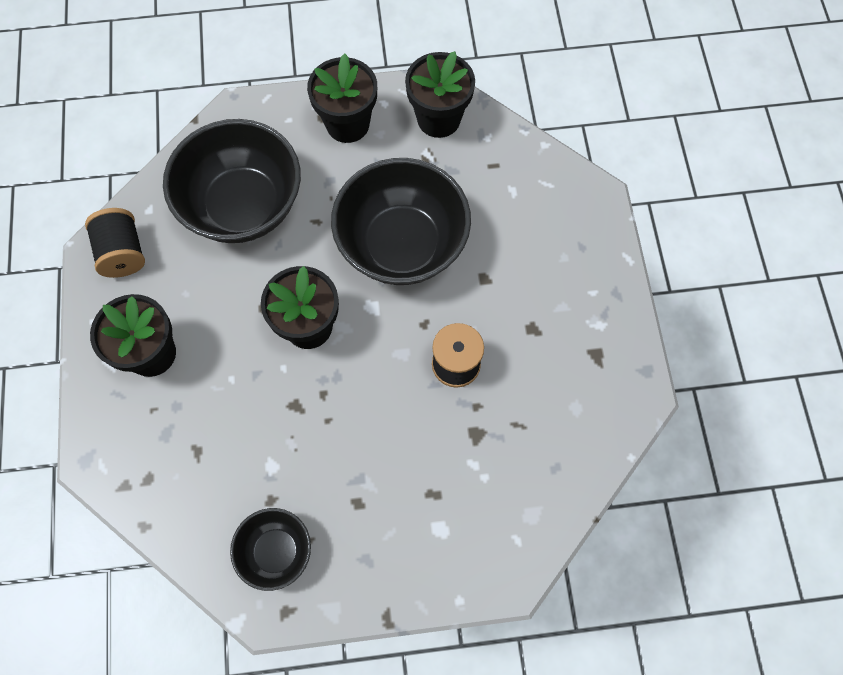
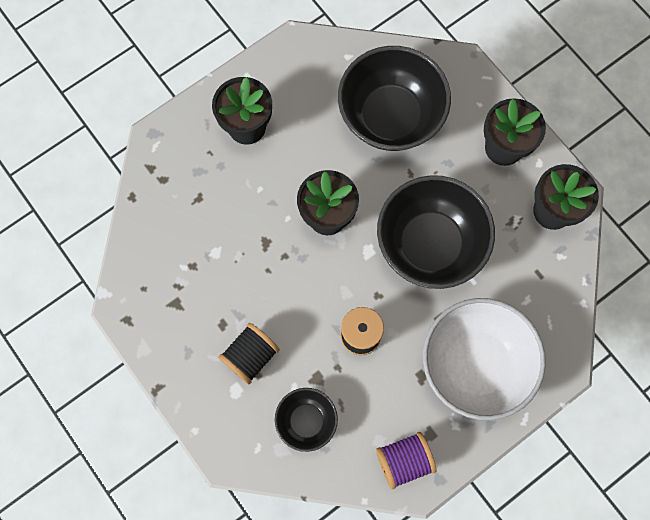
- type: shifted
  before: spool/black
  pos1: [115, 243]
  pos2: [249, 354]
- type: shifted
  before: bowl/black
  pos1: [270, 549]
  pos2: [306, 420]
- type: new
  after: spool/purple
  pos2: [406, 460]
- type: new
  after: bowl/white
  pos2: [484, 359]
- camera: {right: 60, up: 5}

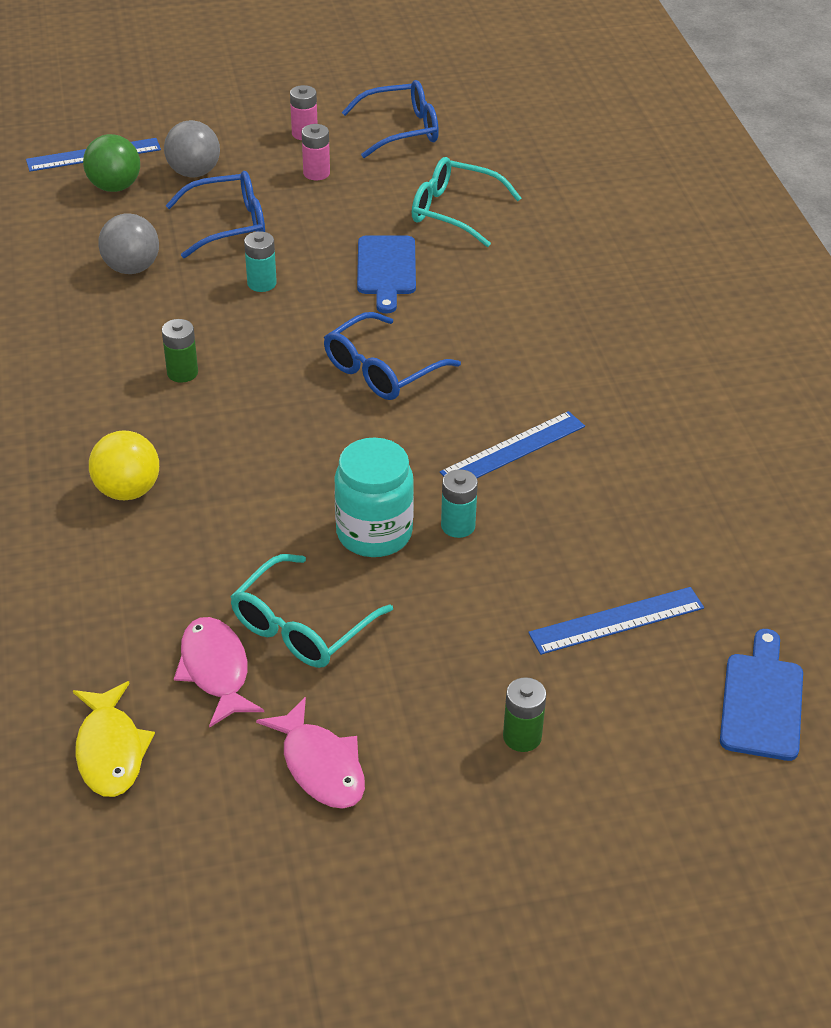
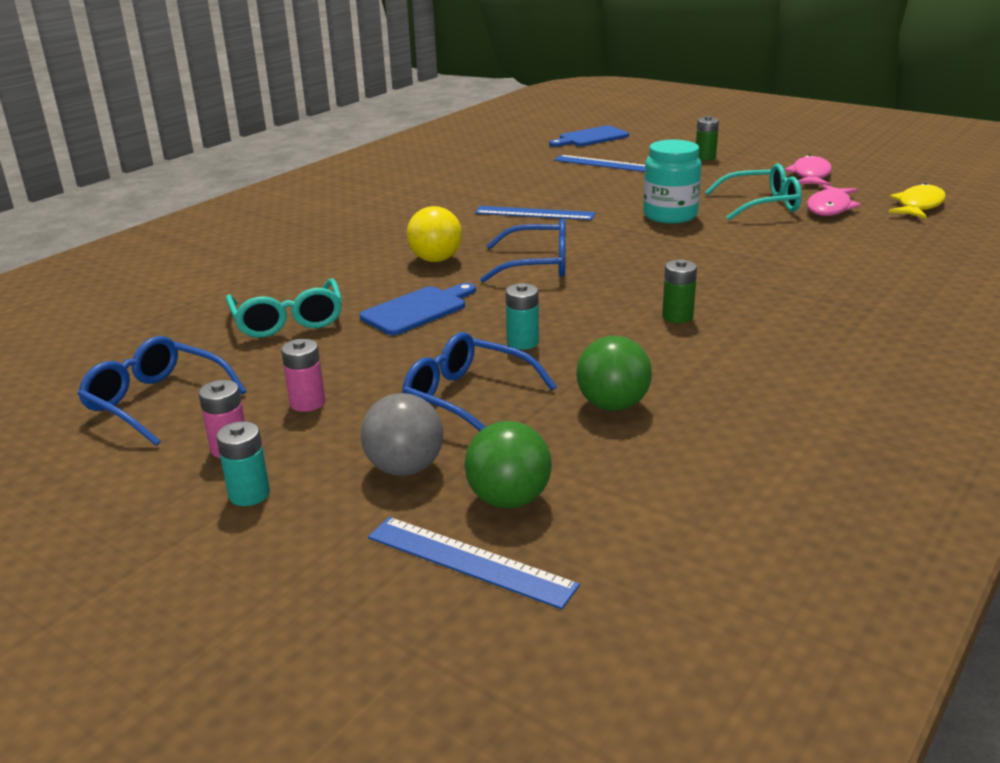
- type: shifted
  before: battery/turquoise
  pos1: [459, 503]
  pos2: [243, 463]
- type: shifted
  before: ball/yellow
  pos1: [124, 465]
  pos2: [434, 234]
- type: repainted
  before: ball/grey
  after: ball/green
  pos1: [128, 243]
  pos2: [614, 373]
- camera: {right: -130, up: -15}

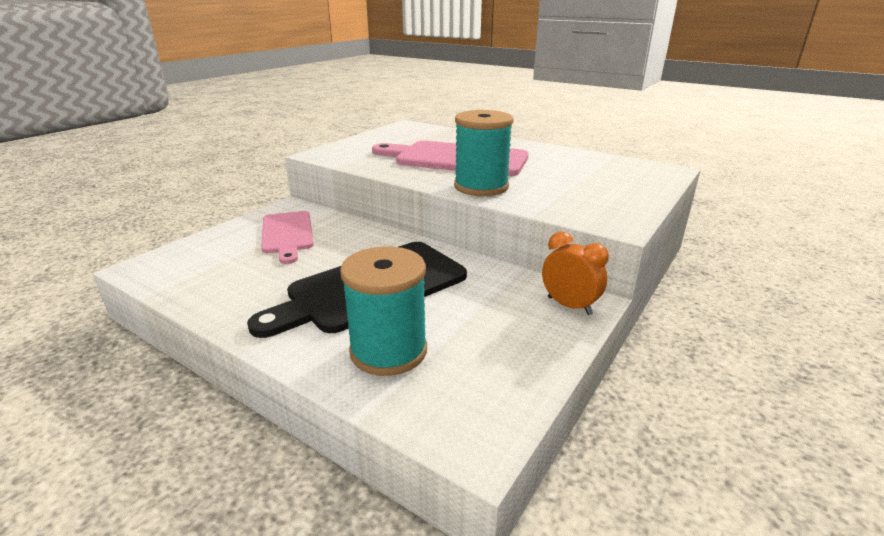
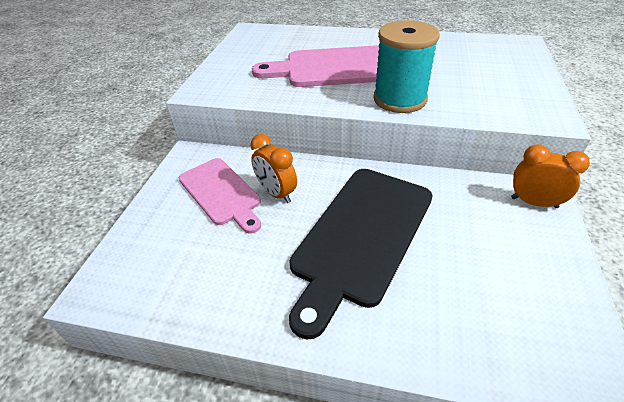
- type: new
  after: clock/orange
  pos2: [273, 168]
- type: gone
  before: spool/turquoise
  pos1: [383, 311]
- camera: {right: -20, up: 15}

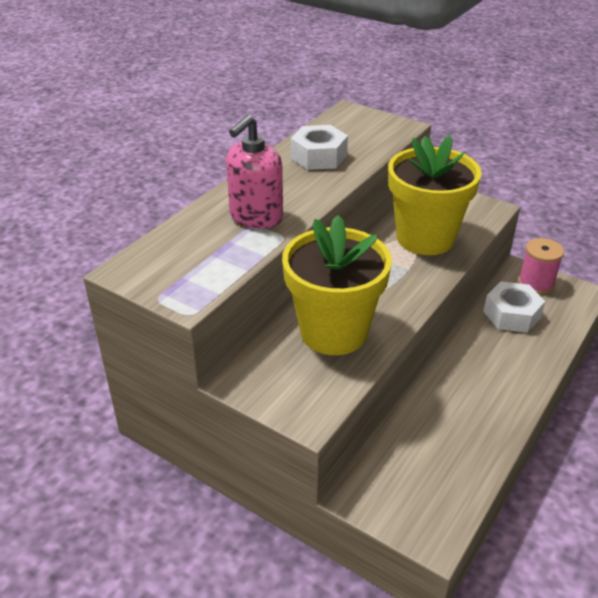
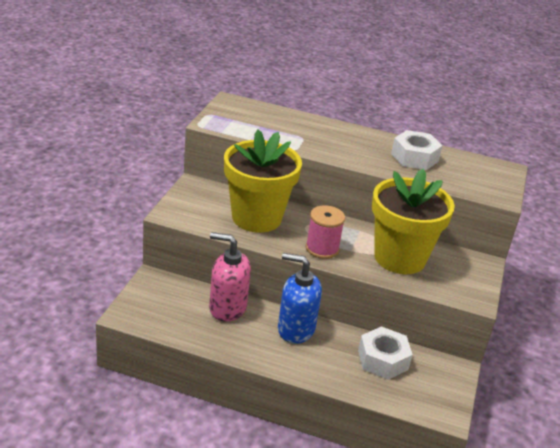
- type: shifted
  before: soap dispenser/pink
  pos1: [254, 172]
  pos2: [230, 277]
- type: new
  after: soap dispenser/blue
  pos2: [300, 298]
- type: shifted
  before: spool/pink
  pos1: [541, 266]
  pos2: [325, 232]
- camera: {right: 70, up: -5}

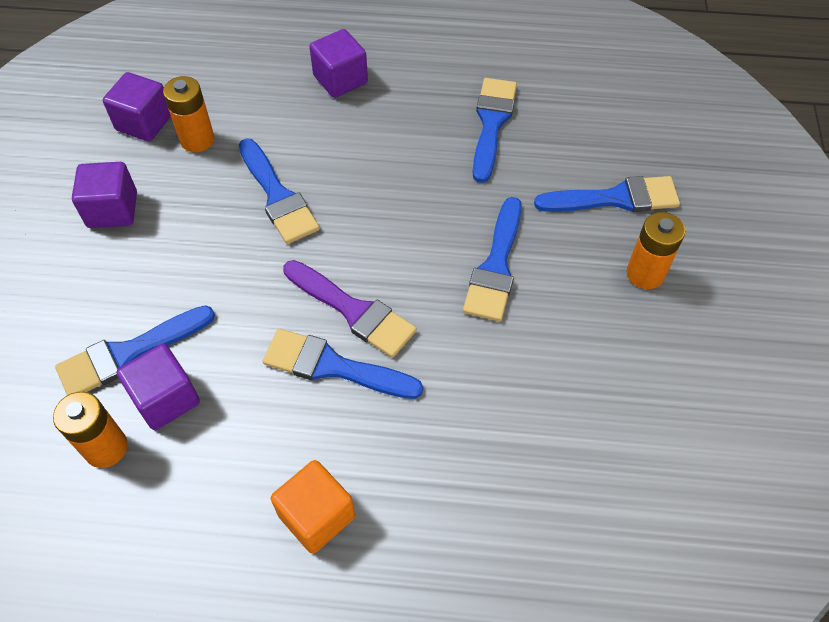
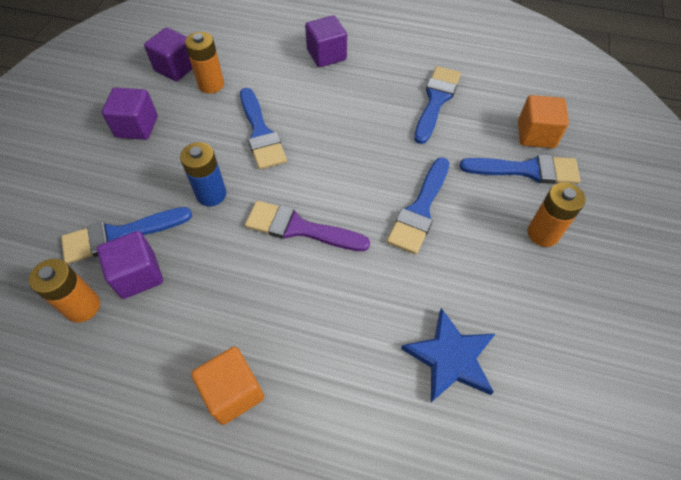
- type: new
  after: battery/blue
  pos2: [203, 174]
- type: rotated
  before: brush/purple
  pos1: [350, 309]
  pos2: [307, 226]
  turn: 150
- type: new
  after: star/blue
  pos2: [448, 355]
- type: new
  after: cube/orange
  pos2: [543, 121]
- type: gone
  before: brush/blue
  pos1: [343, 363]
- camera: {right: 10, up: 0}

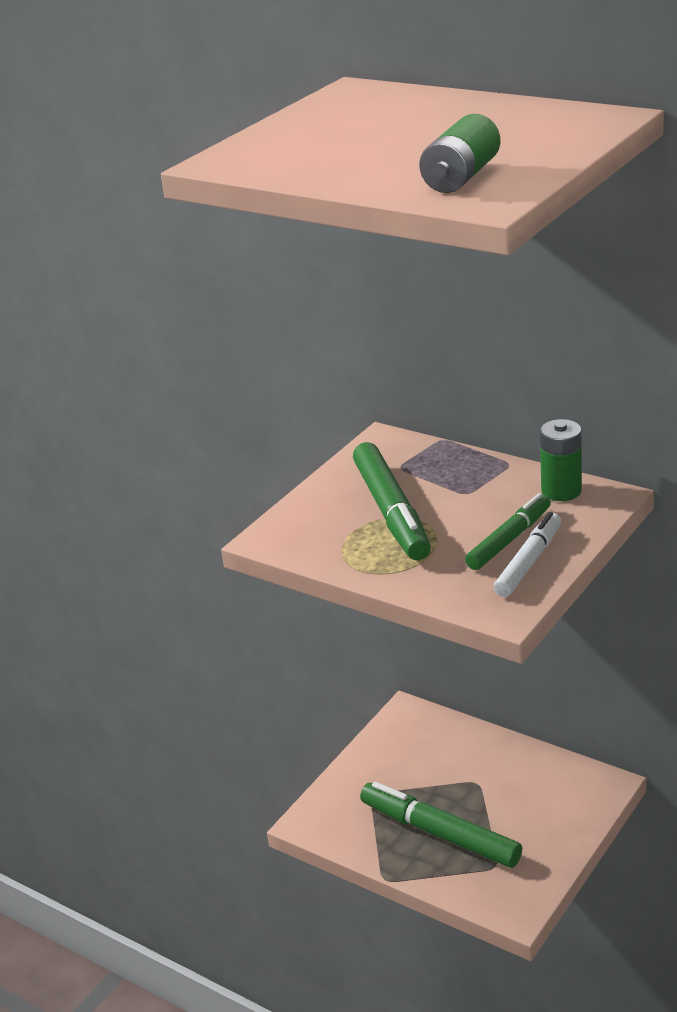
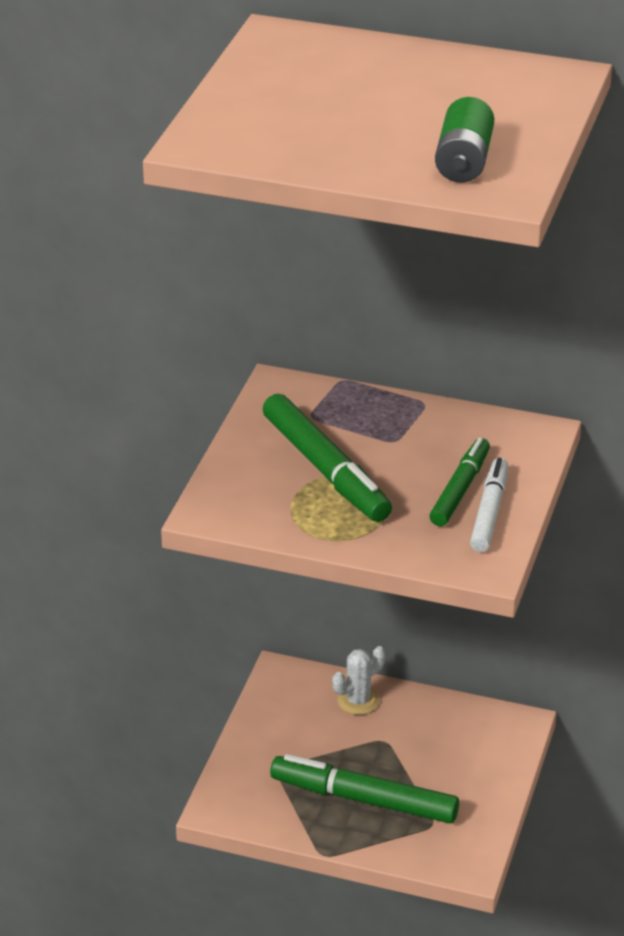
- type: new
  after: cactus/white
  pos2: [359, 680]
- type: gone
  before: battery/green
  pos1: [561, 460]
- camera: {right: -20, up: 5}

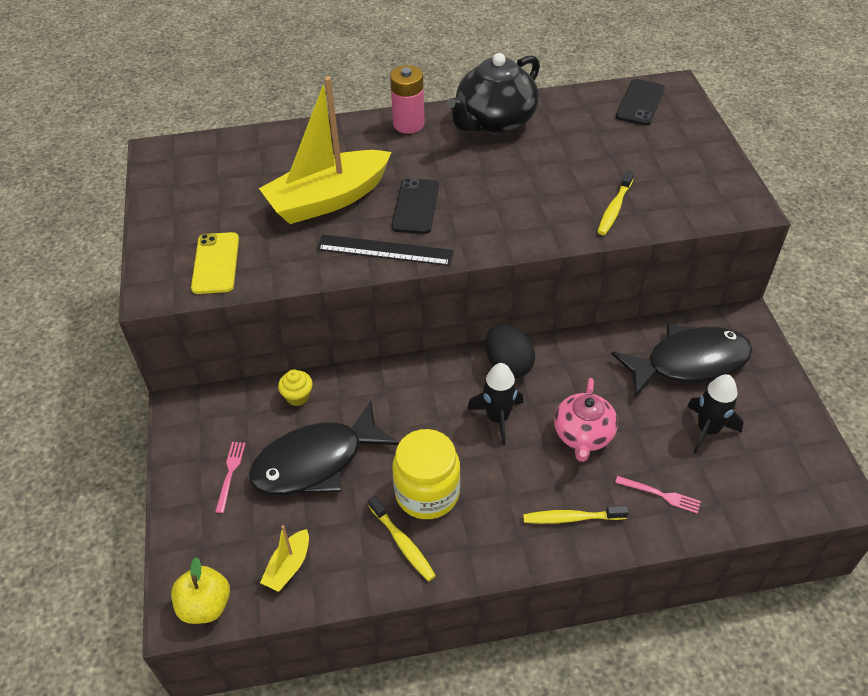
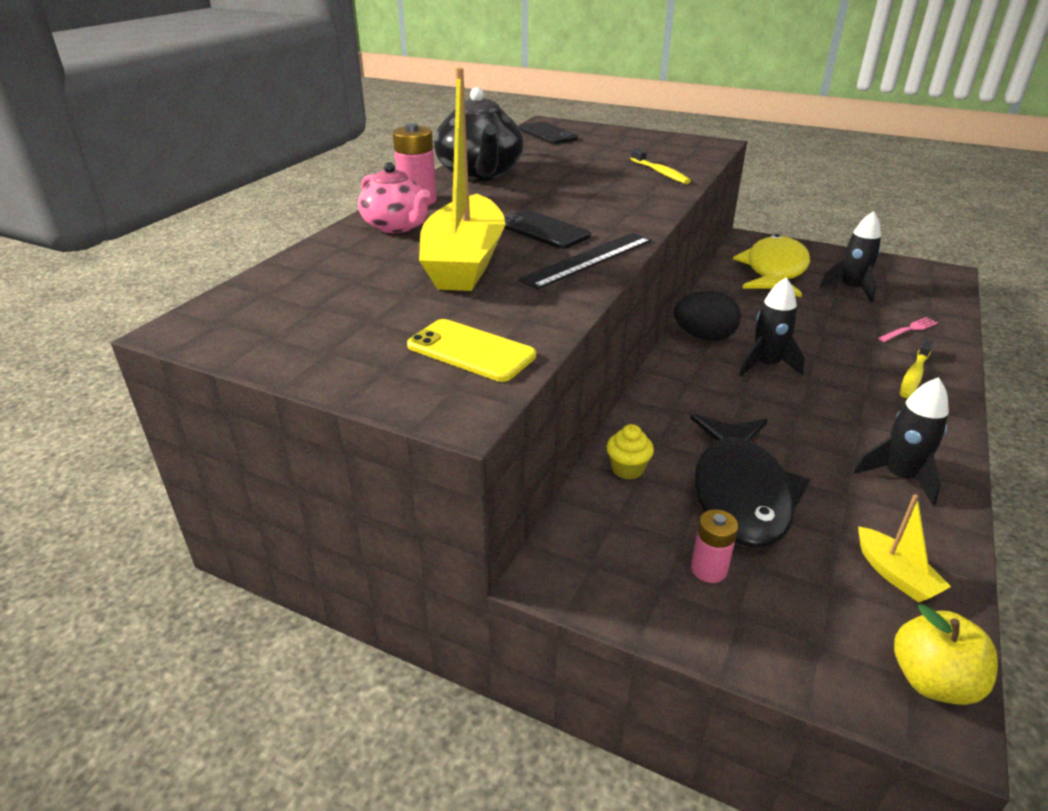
- type: shifted
  before: teapot/pink
  pos1: [586, 420]
  pos2: [394, 197]
- type: swapped
  before: fork/pink
  after: battery/pink
  pos1: [230, 477]
  pos2: [714, 546]
- type: repainted
  before: fish/black
  after: fish/yellow
  pos1: [682, 361]
  pos2: [771, 265]
- type: swapped
  before: toothbrush/yellow
  after: rocket/black
  pos1: [402, 538]
  pos2: [901, 441]
- type: gone
  before: jar/yellow
  pos1: [426, 474]
- camera: {right: -55, up: -15}

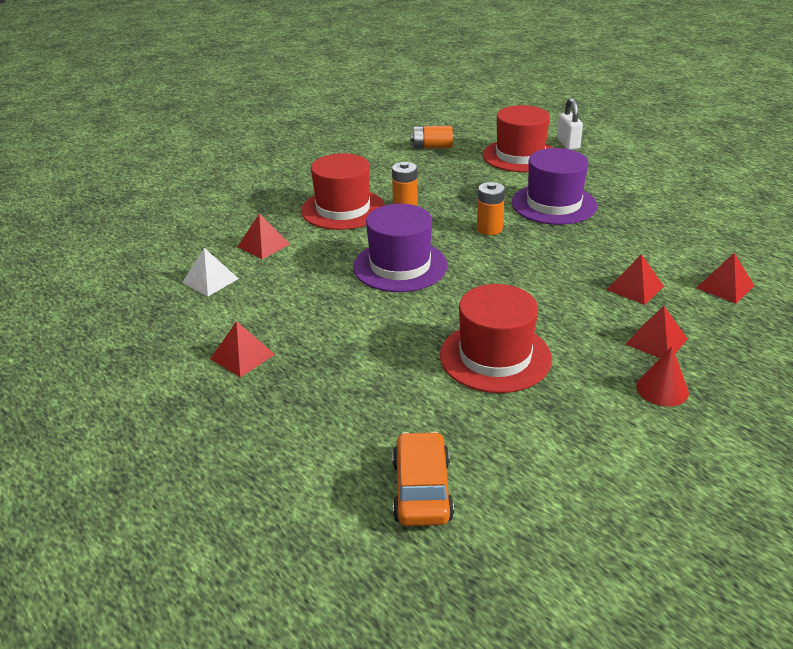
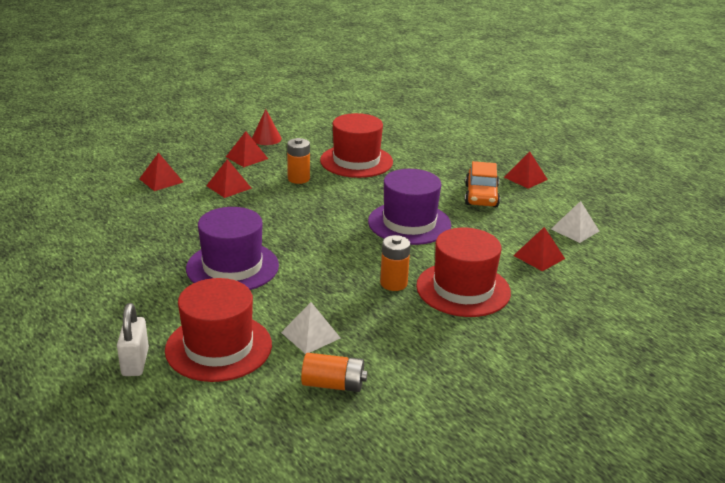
- type: new
  after: pyramid/white
  pos2: [310, 328]
- type: shifted
  before: battery/orange
  pos1: [491, 208]
  pos2: [298, 161]
- type: shifted
  before: car/orange
  pos1: [423, 478]
  pos2: [482, 184]
- camera: {right: -175, up: -5}

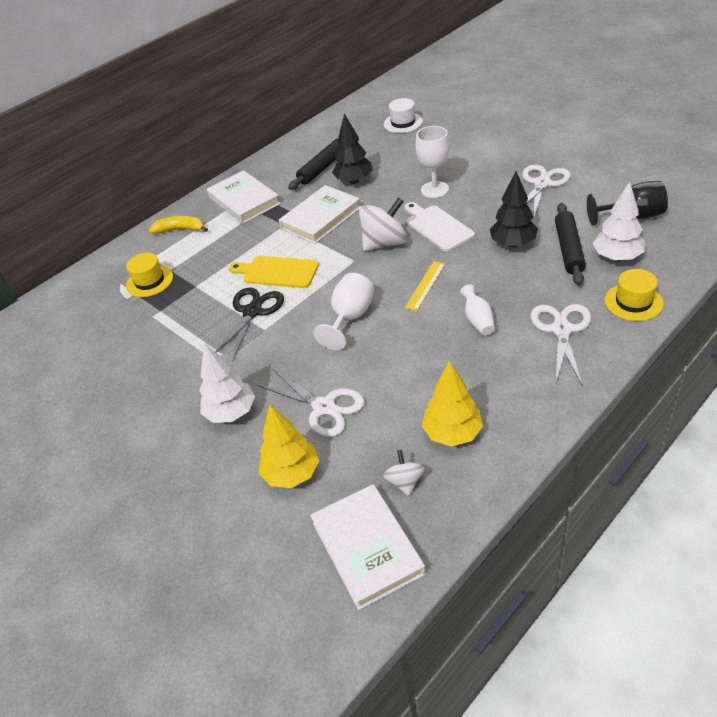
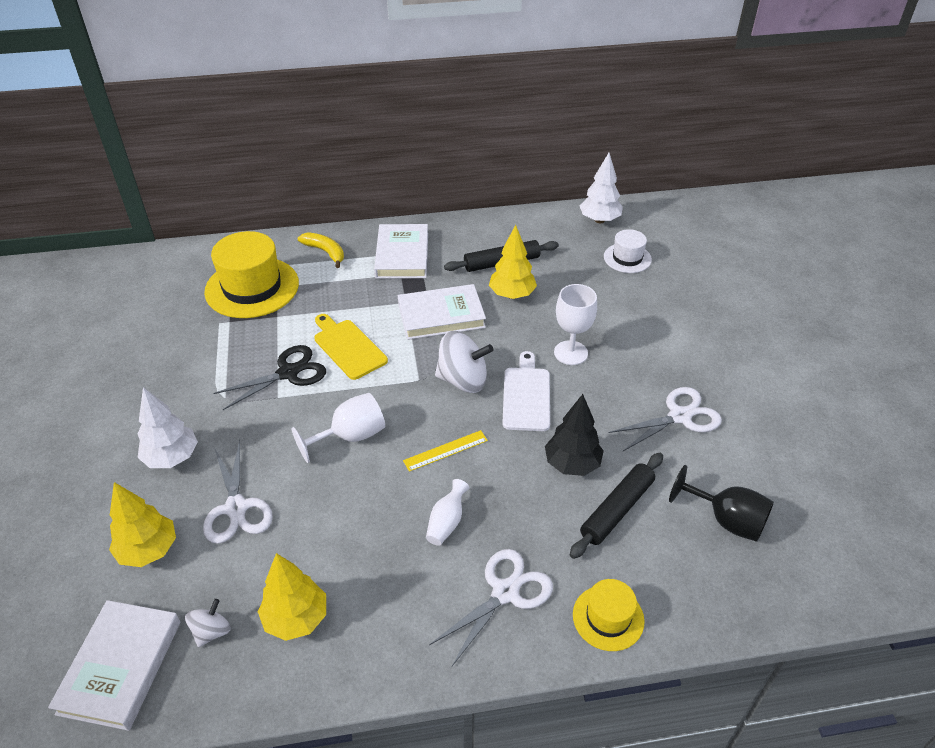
- type: scaled
  before: hat/yellow
  pos1: [149, 275]
  pos2: [251, 274]
  scale: 1.87
- type: repainted
  before: tree/black
  after: tree/yellow
  pos1: [352, 148]
  pos2: [513, 262]
- type: shifted
  before: tree/white
  pos1: [619, 221]
  pos2: [601, 188]
- camera: {right: 30, up: 0}

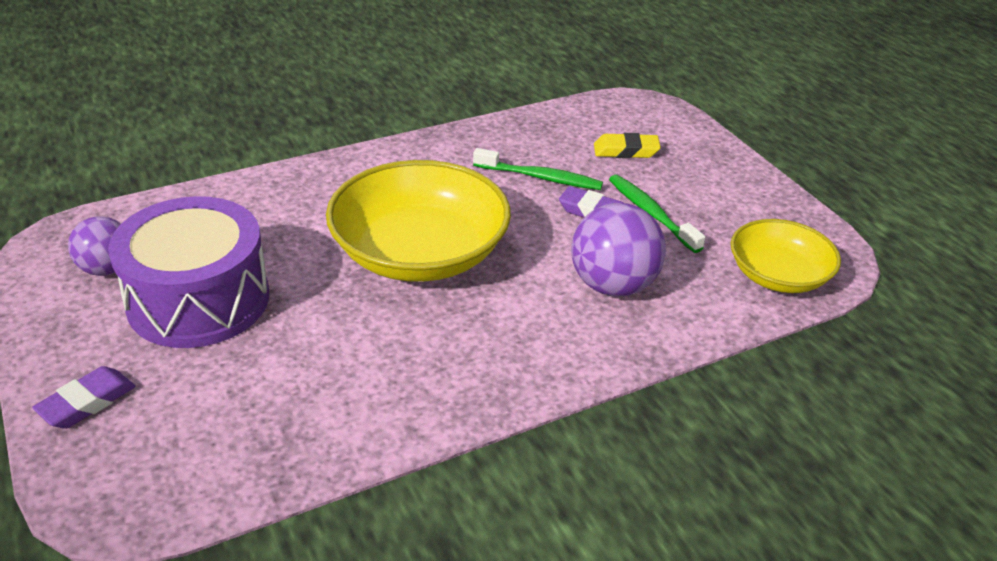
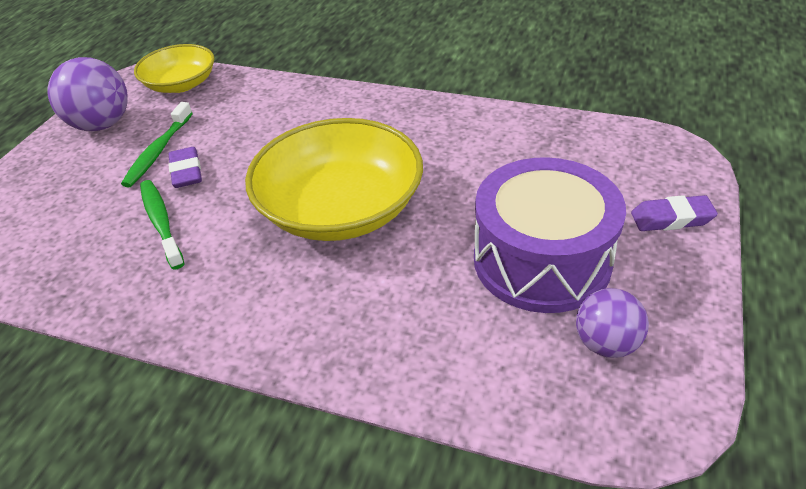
- type: shifted
  before: ball/purple
  pos1: [618, 249]
  pos2: [88, 94]
- type: gone
  before: eraser/yellow
  pos1: [627, 145]
- camera: {right: -130, up: 5}

